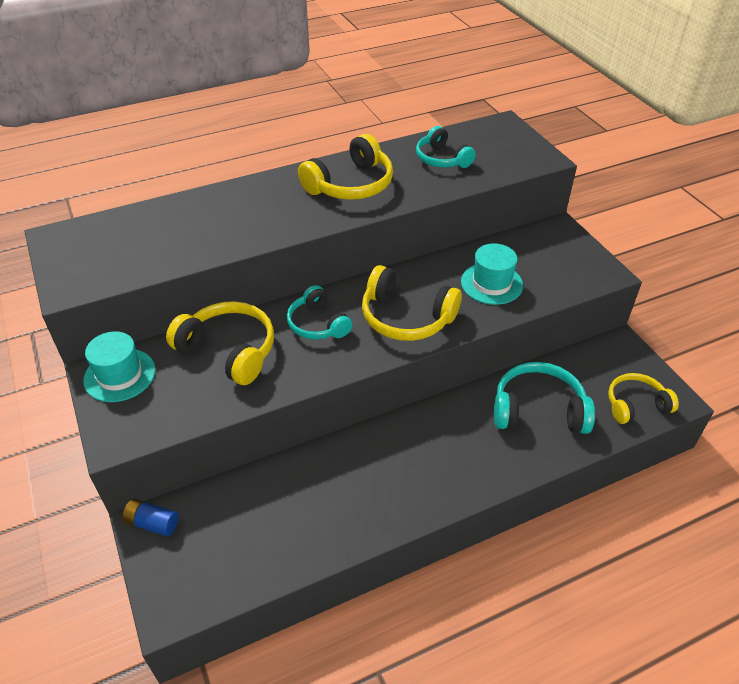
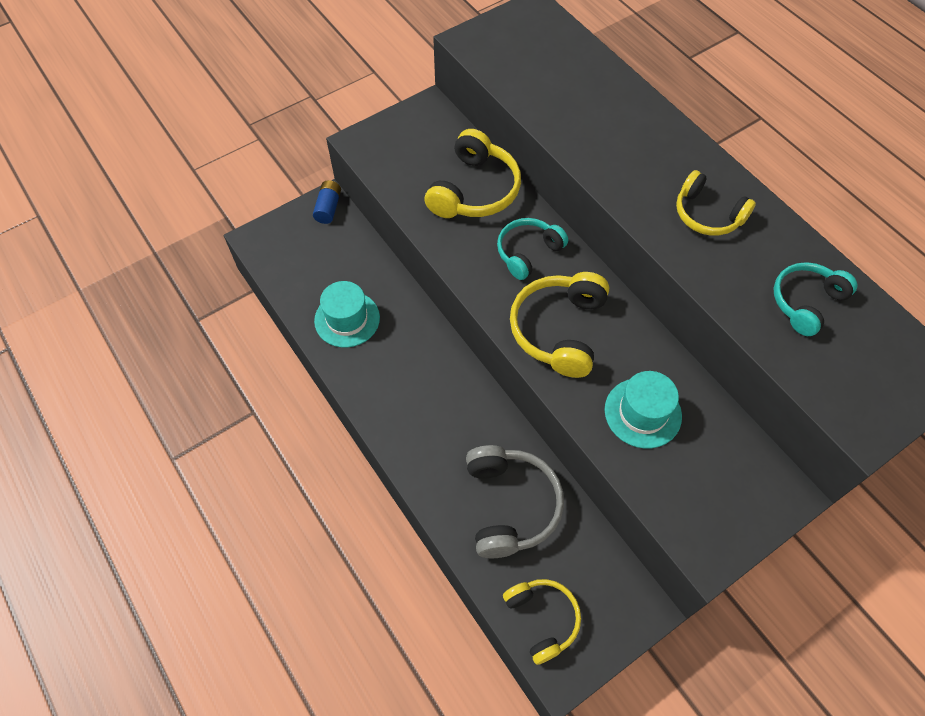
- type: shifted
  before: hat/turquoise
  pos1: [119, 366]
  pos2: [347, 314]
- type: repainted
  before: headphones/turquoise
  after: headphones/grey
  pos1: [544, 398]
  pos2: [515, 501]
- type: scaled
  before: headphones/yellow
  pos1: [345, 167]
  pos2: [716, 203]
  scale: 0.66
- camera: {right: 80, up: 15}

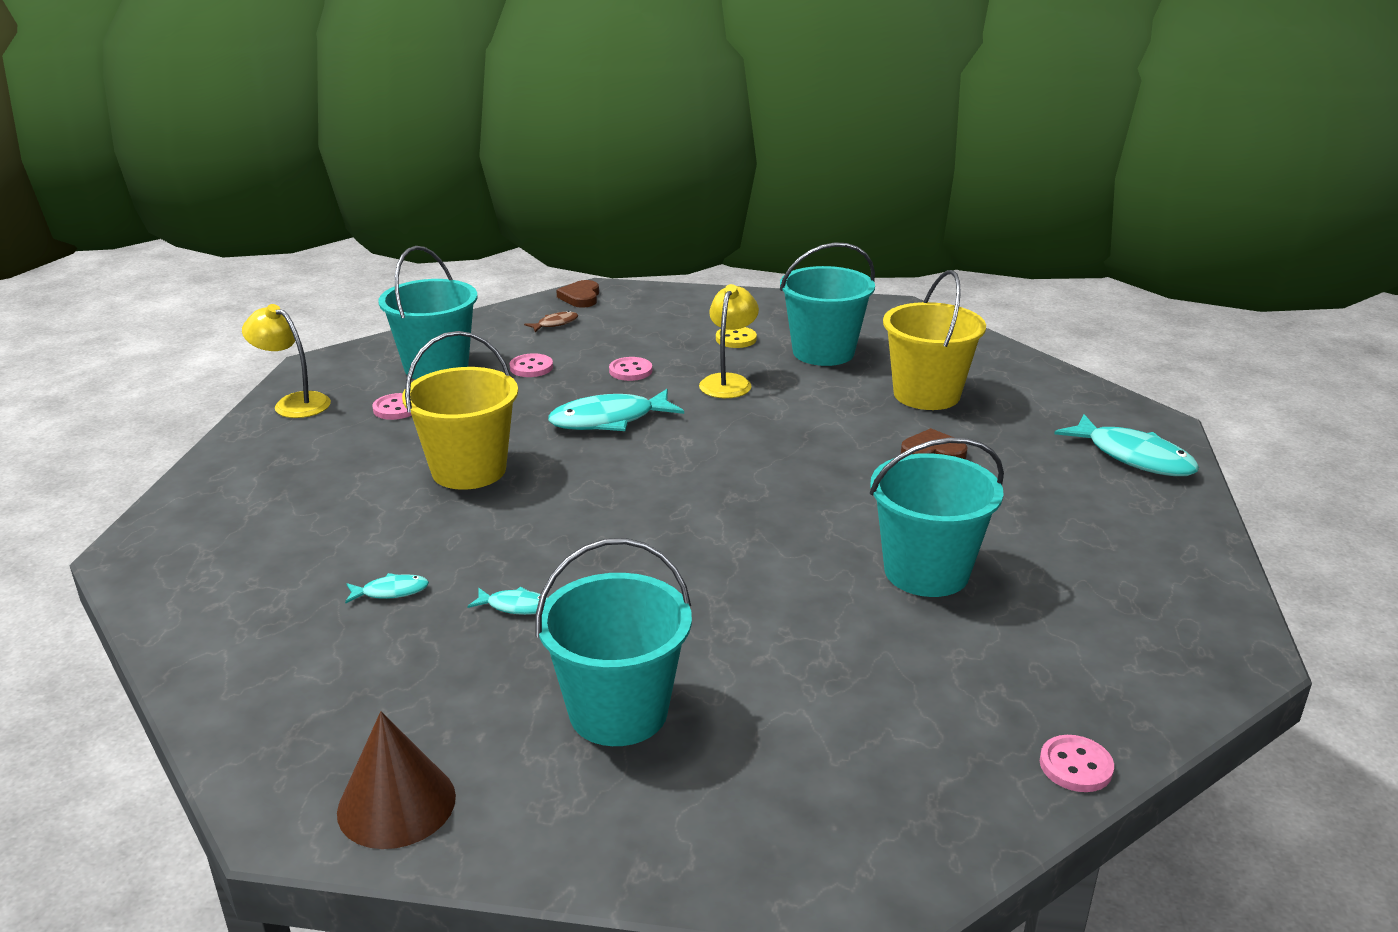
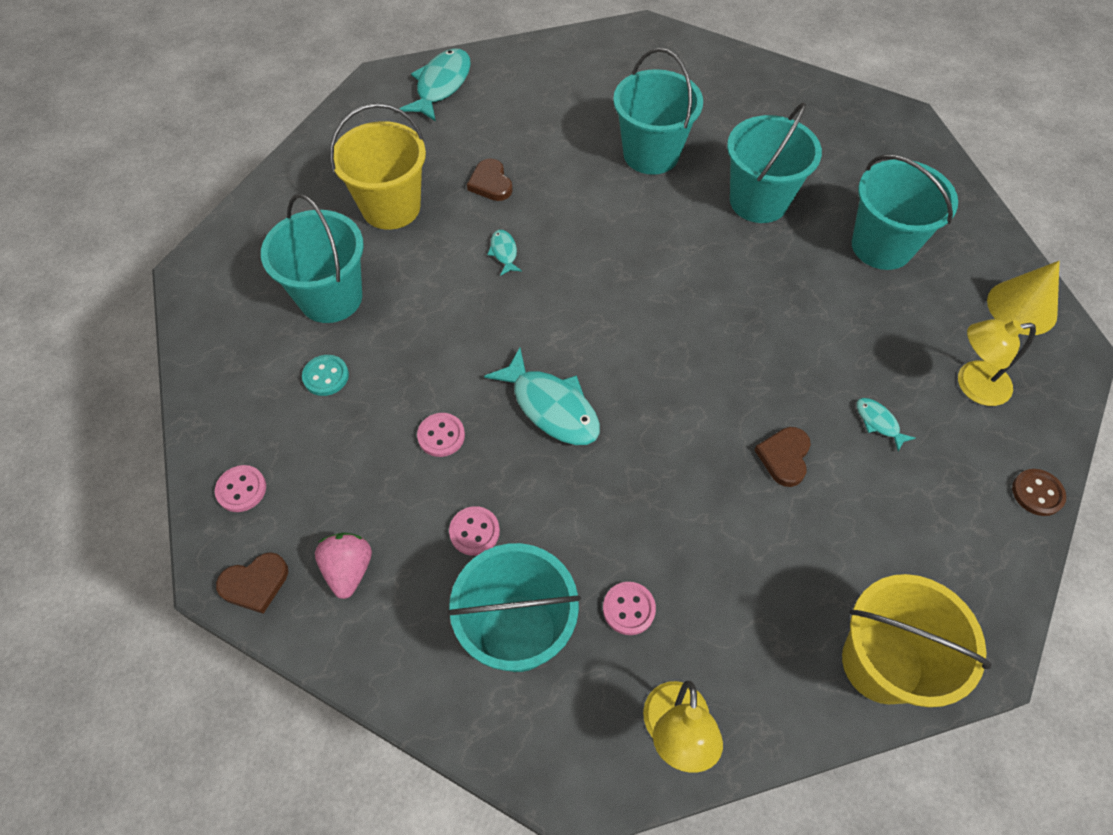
- type: shifted
  before: button/pink
  pos1: [1077, 763]
  pos2: [240, 488]
- type: repainted
  before: button/yellow
  after: button/turquoise
  pos1: [736, 337]
  pos2: [325, 375]
- type: swapped
  before: fish/brown
  after: strawberry/pink
  pos1: [551, 321]
  pos2: [343, 566]
- type: shifted
  before: fish/turquoise
  pos1: [507, 601]
  pos2: [504, 253]
- type: new
  after: bucket/turquoise
  pos2: [774, 163]
- type: new
  after: heart/brown
  pos2: [783, 457]
- type: shifted
  before: bucket/yellow
  pos1: [460, 410]
  pos2: [917, 640]
- type: shifted
  before: lamp/yellow
  pos1: [729, 341]
  pos2: [997, 362]
- type: repainted
  before: cone/brown
  after: cone/yellow
  pos1: [396, 780]
  pos2: [1023, 298]
- type: new
  after: button/brown
  pos2: [1039, 492]
- camera: {right: -115, up: 30}

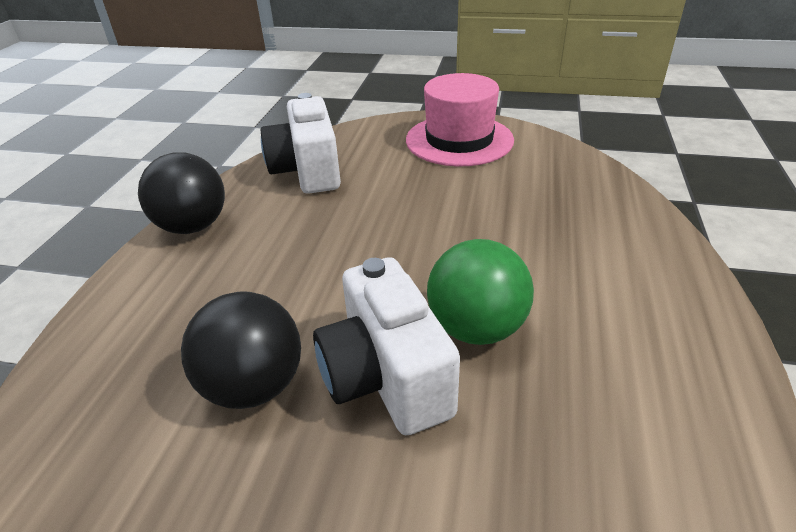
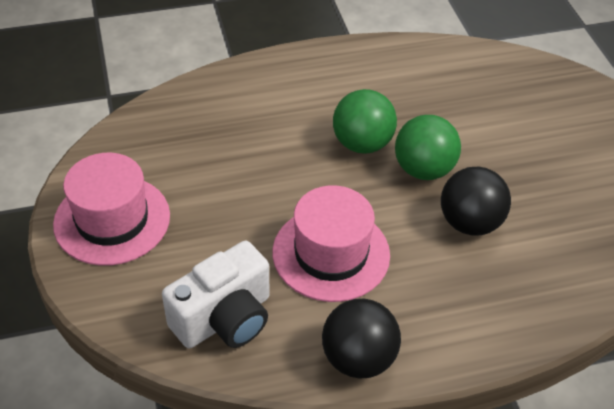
- type: new
  after: hat/pink
  pos2: [331, 243]
- type: swapped
  before: camera/white
  after: ball/green
  pos1: [386, 346]
  pos2: [428, 147]
- camera: {right: -120, up: 10}

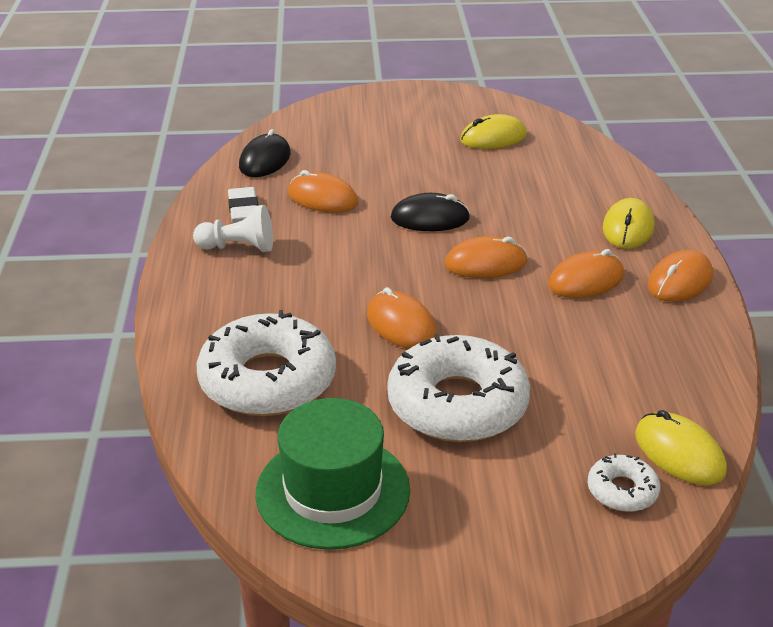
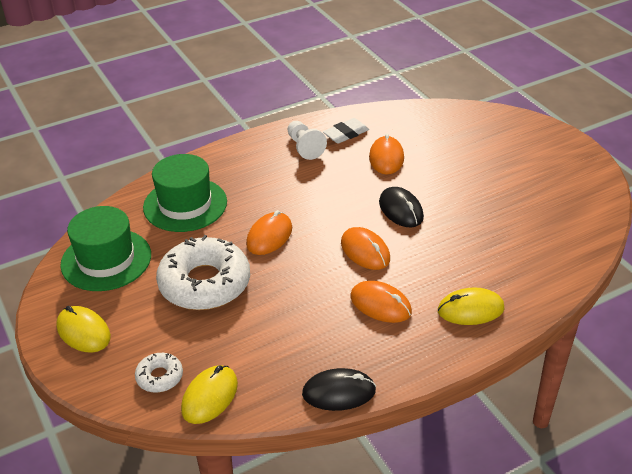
- type: shifted
  before: mouse/yellow
  pos1: [493, 131]
  pos2: [83, 329]
- type: swapped
  before: donut/white
  after: hat/green
  pos1: [266, 363]
  pos2: [185, 193]
- type: shifted
  before: mouse/black
  pos1: [265, 153]
  pos2: [339, 389]
- type: gone
  before: mouse/orange
  pos1: [680, 276]
- camera: {right: 65, up: 5}

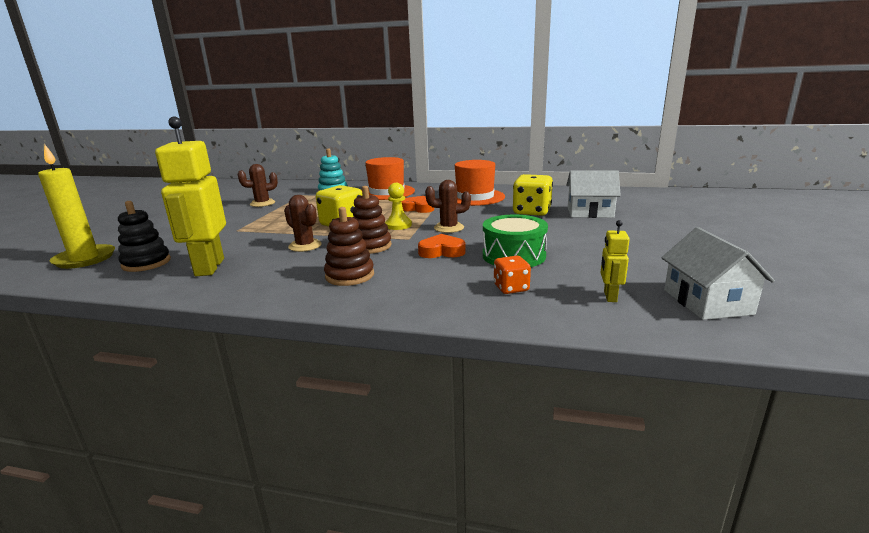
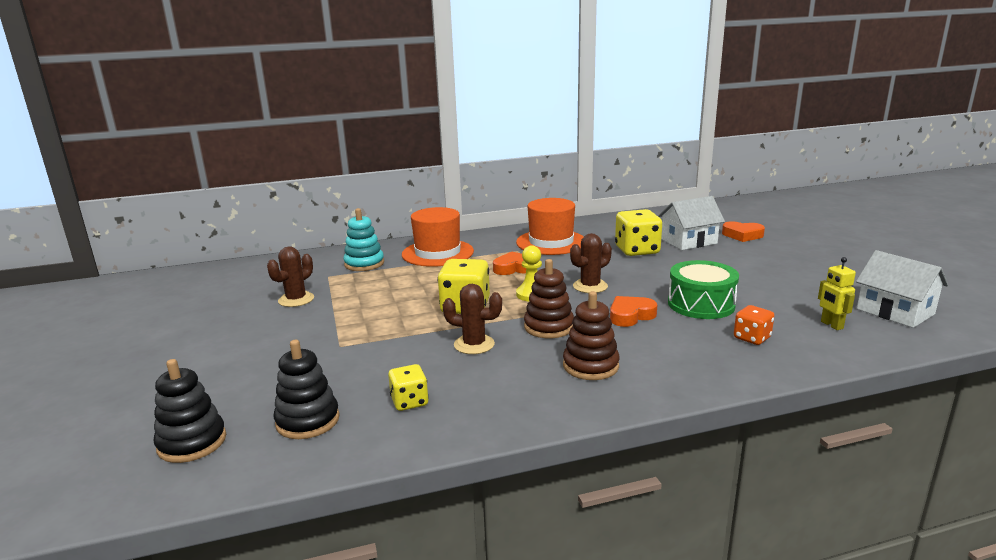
- type: swapped
  before: candle/yellow
  after: stacking toy/black
  pos1: [76, 206]
  pos2: [190, 411]
- type: swapped
  before: robot/yellow
  after: dice/yellow
  pos1: [190, 196]
  pos2: [408, 387]
- type: new
  after: heart/orange
  pos2: [743, 231]
- camera: {right: -30, up: 0}

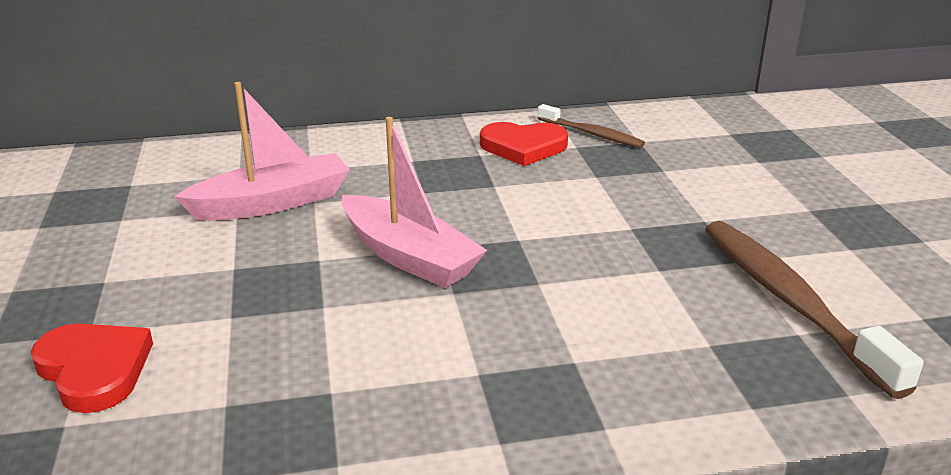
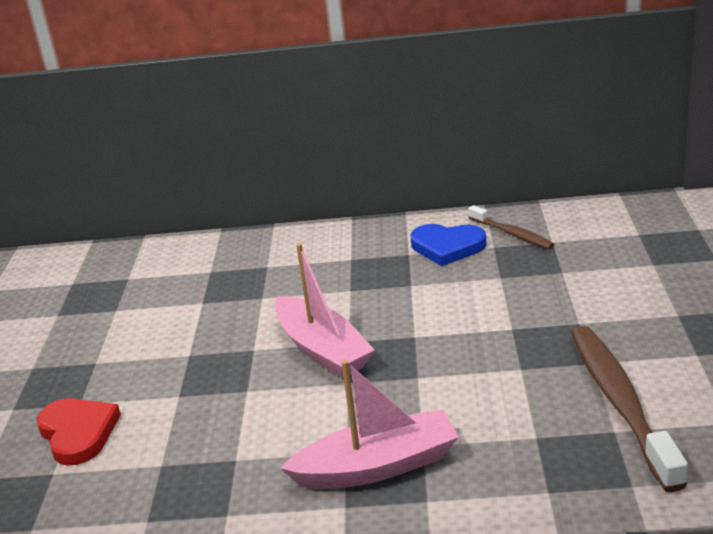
- type: shifted
  before: boat/pink
  pos1: [262, 151]
  pos2: [369, 424]
- type: repainted
  before: heart/red
  after: heart/blue
  pos1: [524, 144]
  pos2: [449, 245]
- camera: {right: 15, up: 0}

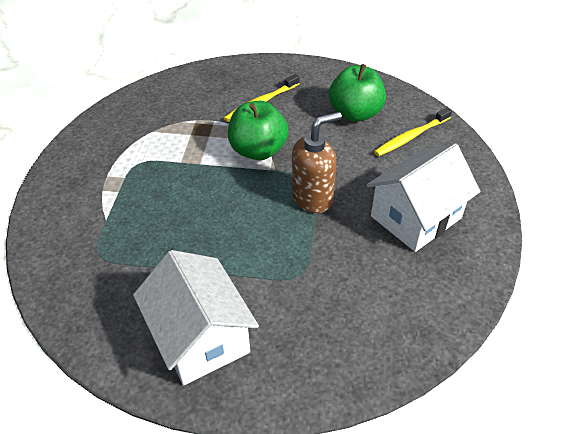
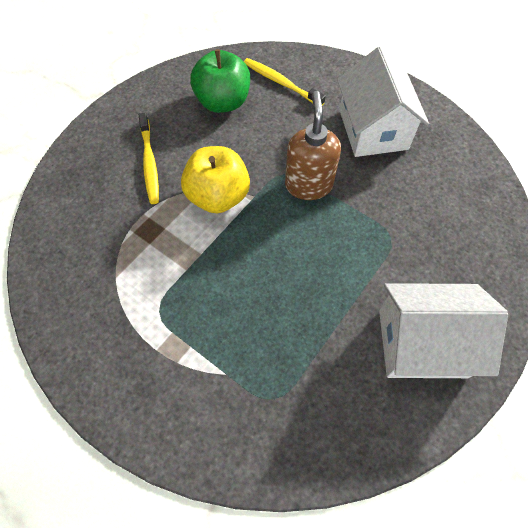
- type: repainted
  before: apple/green
  after: apple/yellow
  pos1: [258, 130]
  pos2: [215, 179]
- type: rotated
  before: toothbrush/yellow
  pos1: [413, 131]
  pos2: [285, 82]
  turn: 135
- camera: {right: -60, up: 15}

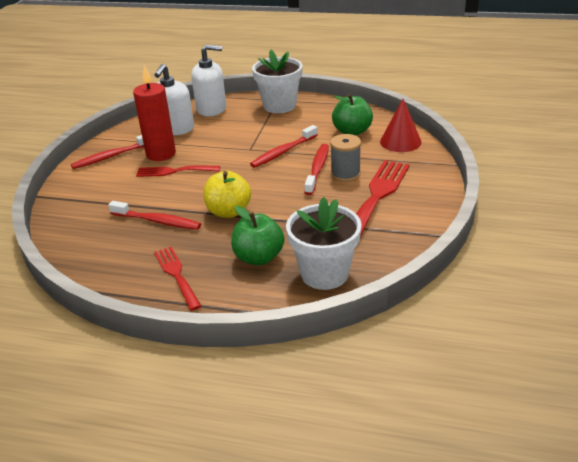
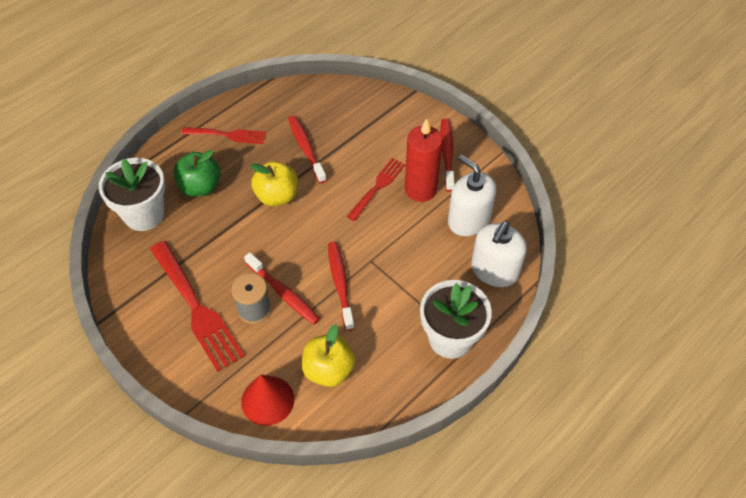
- type: rotated
  before: toothbrush/red
  pos1: [154, 215]
  pos2: [307, 149]
  turn: 105
- type: repainted
  before: apple/green
  after: apple/yellow
  pos1: [352, 115]
  pos2: [328, 355]
- camera: {right: 120, up: 20}

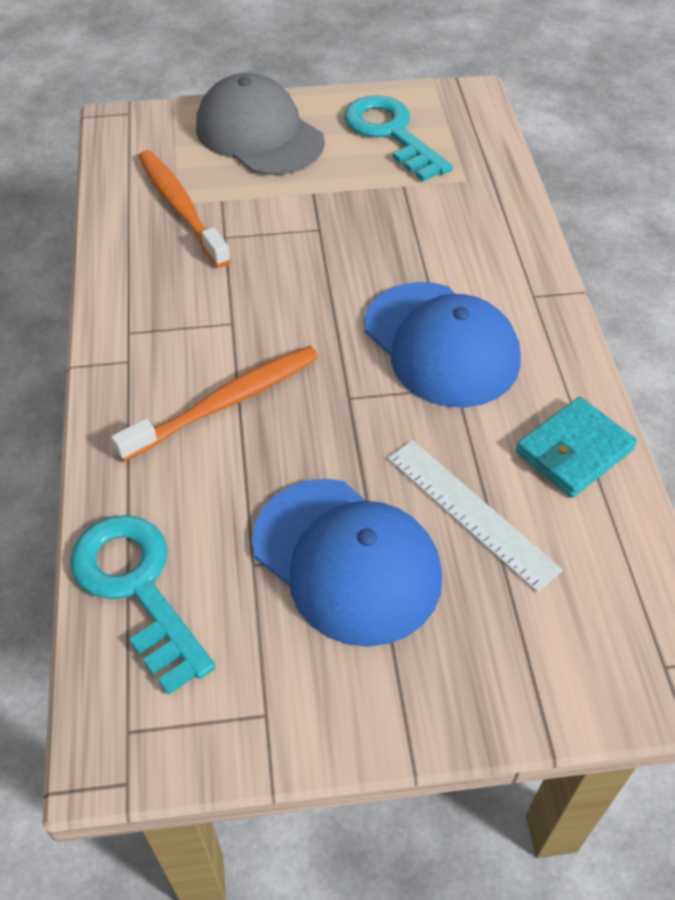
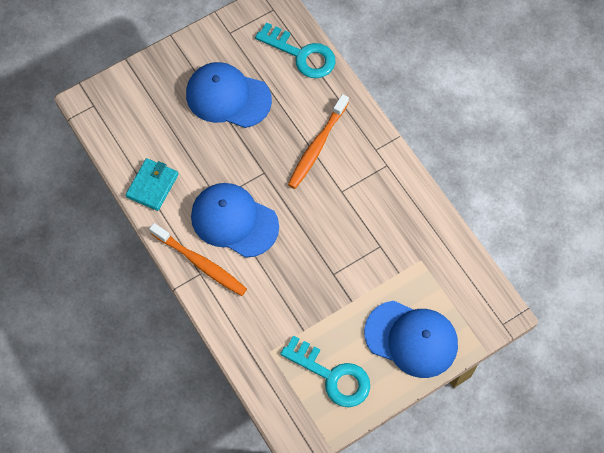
- type: shifted
  before: toothbrush/orange
  pos1: [184, 209]
  pos2: [198, 259]
- type: repainted
  before: cap/grey
  after: cap/blue
  pos1: [260, 124]
  pos2: [411, 339]
- type: gone
  before: ruler/white
  pos1: [475, 516]
- camera: {right: 155, up: 15}

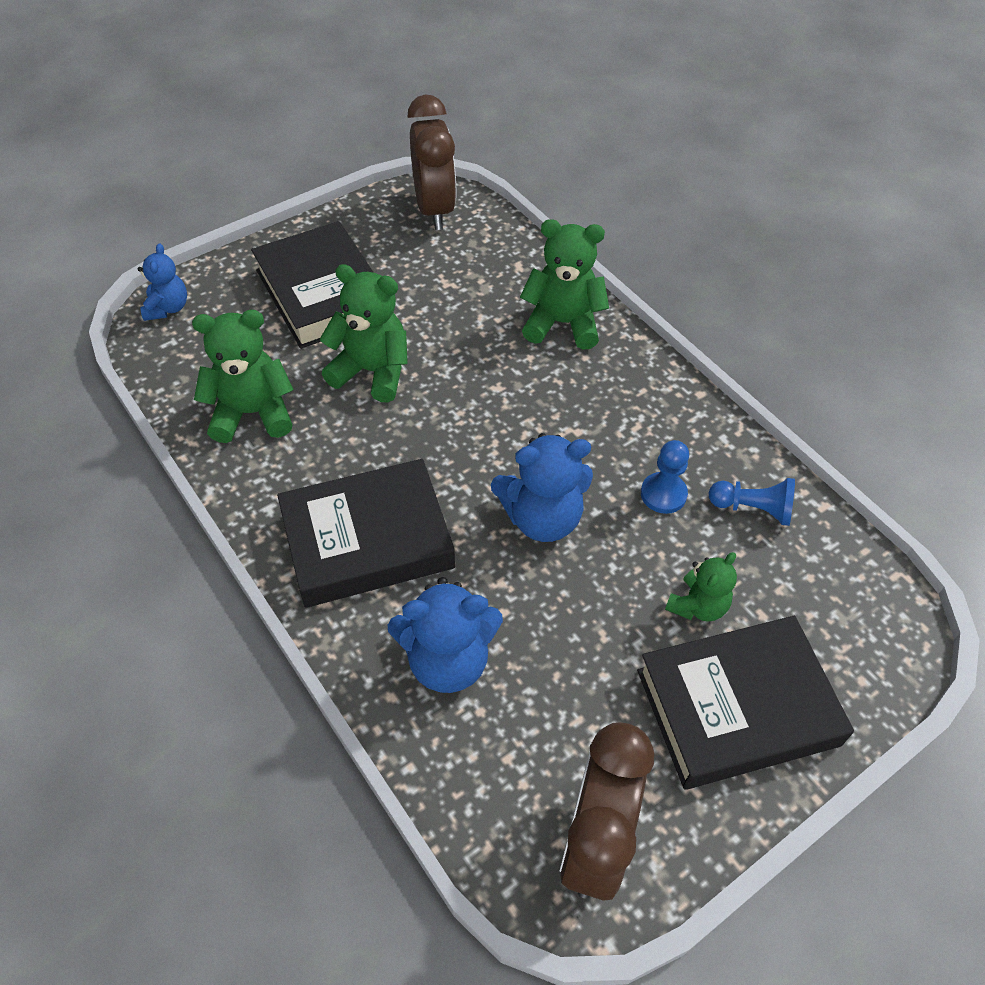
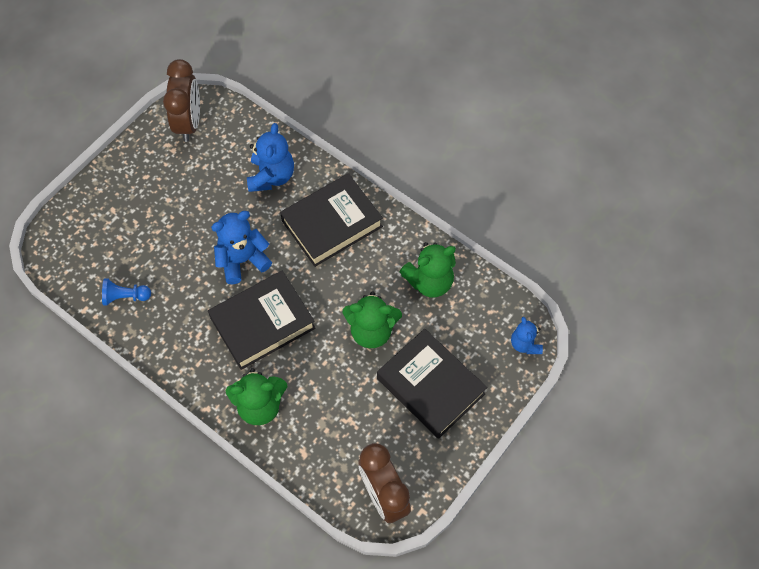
- type: shifted
  before: book/black
  pos1: [745, 703]
  pos2: [262, 320]
- type: rotated
  before: teddy bear/blue
  pos1: [445, 635]
  pos2: [270, 157]
  turn: 120
- type: gone
  before: pawn/blue
  pos1: [665, 477]
- type: gone
  before: teddy bear/green
  pos1: [701, 587]
- camera: {right: 165, up: 10}

